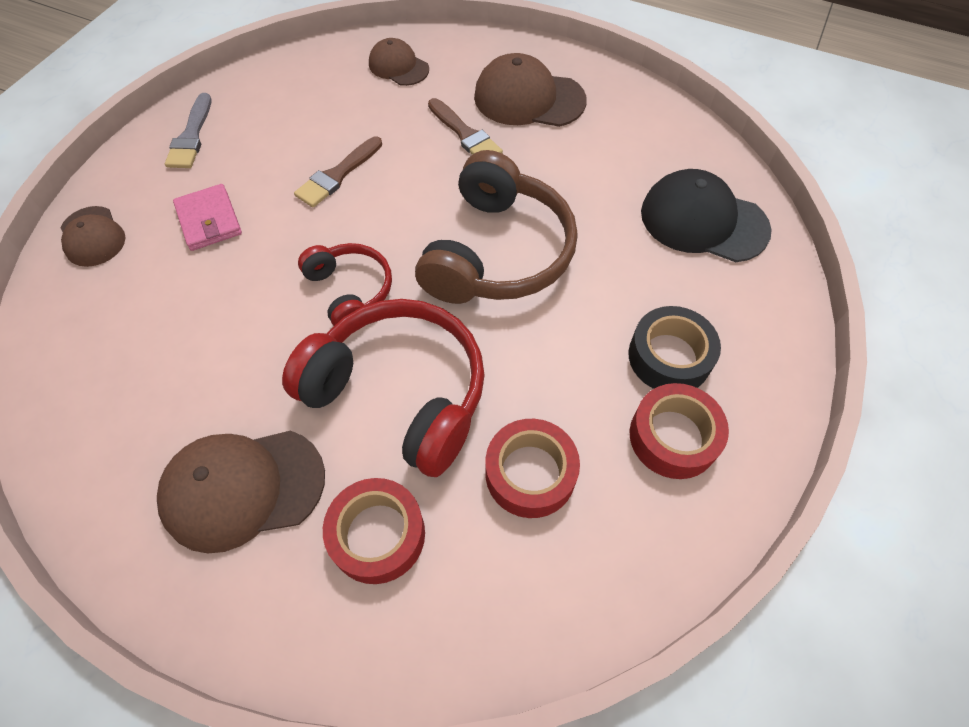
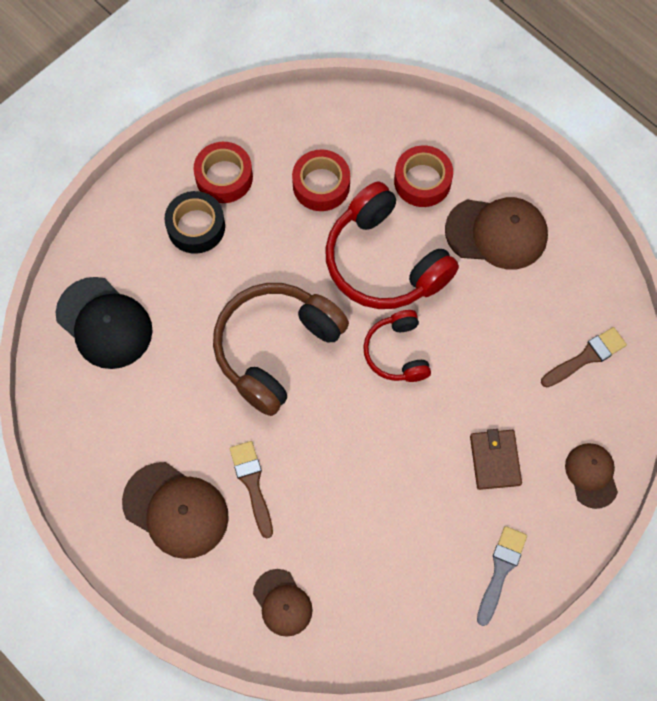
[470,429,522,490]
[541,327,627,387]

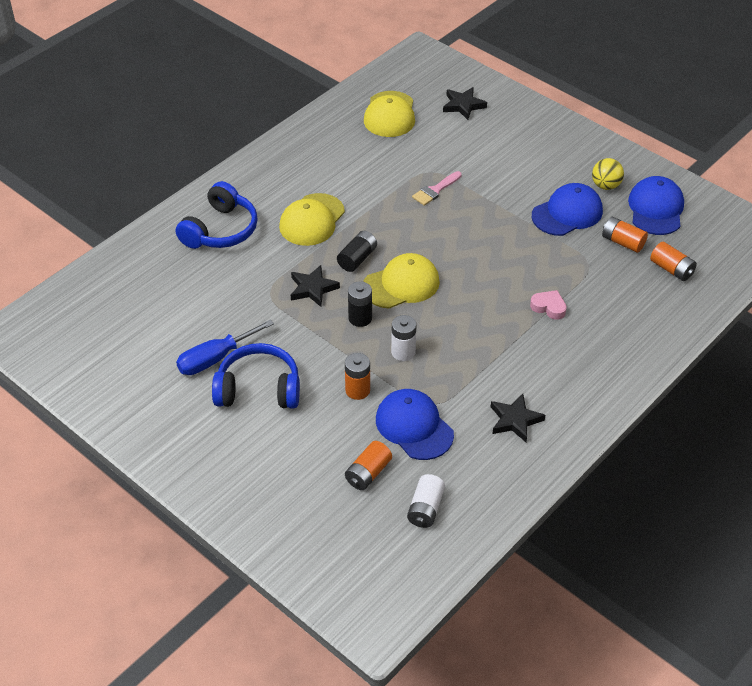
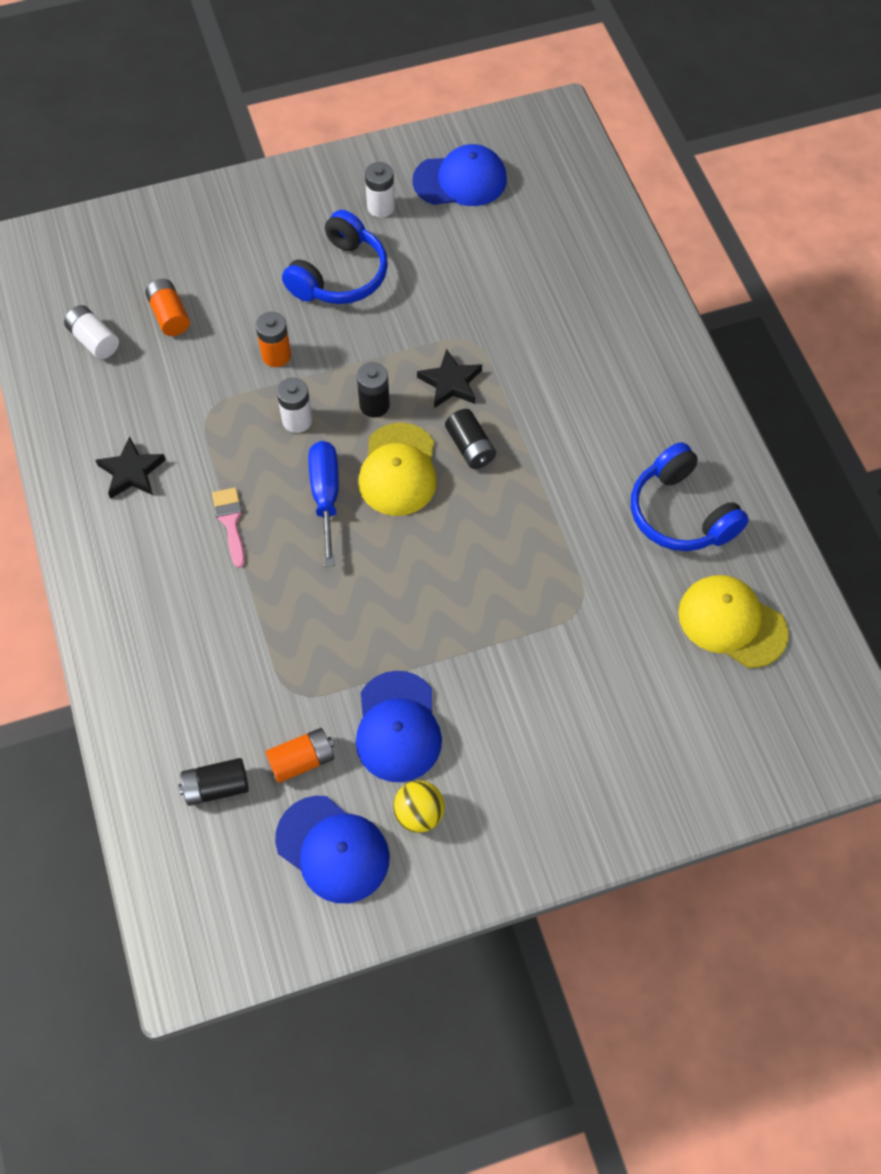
[178,758,249,806]
[212,487,245,568]
[308,441,339,567]
[365,162,395,218]
[413,144,507,206]
[631,442,749,551]
[279,193,345,246] (first image)
[443,87,487,120] (first image)
[530,290,567,320] (first image)

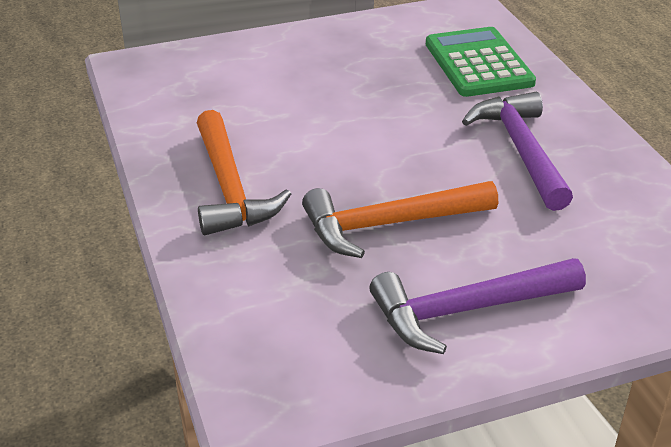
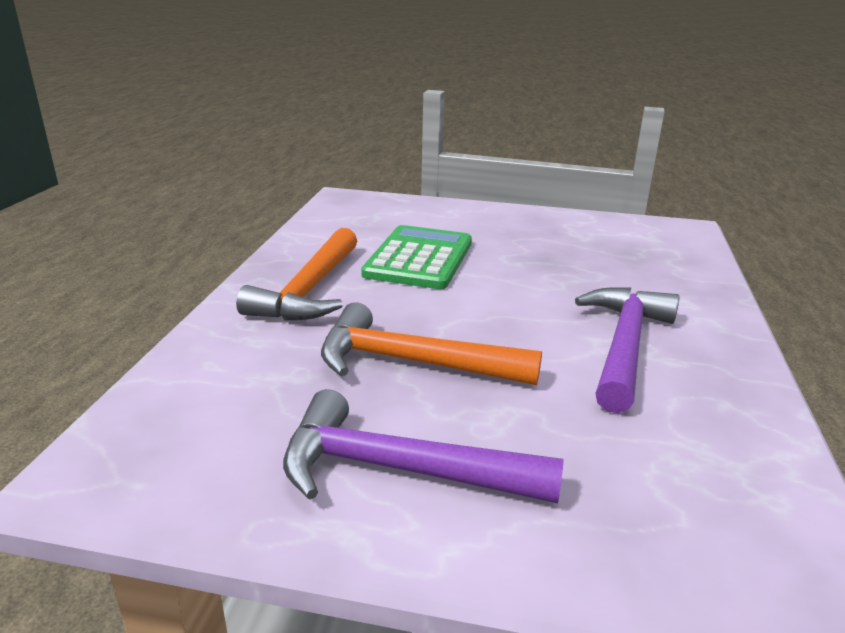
[361,225,472,289]

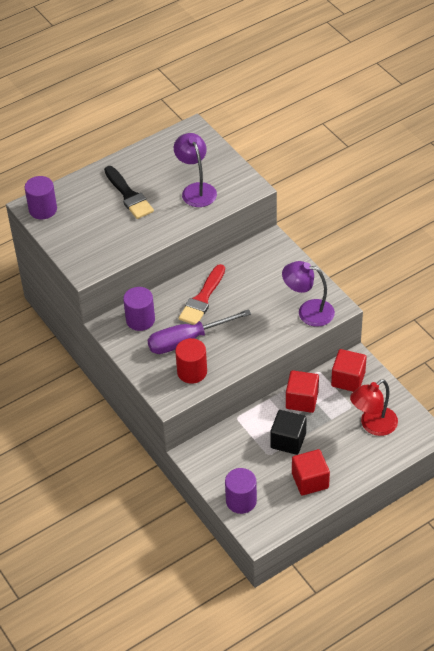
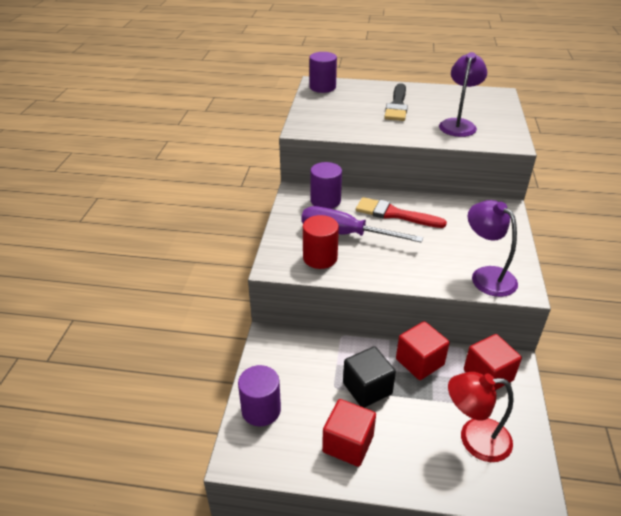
[356,197,447,228]

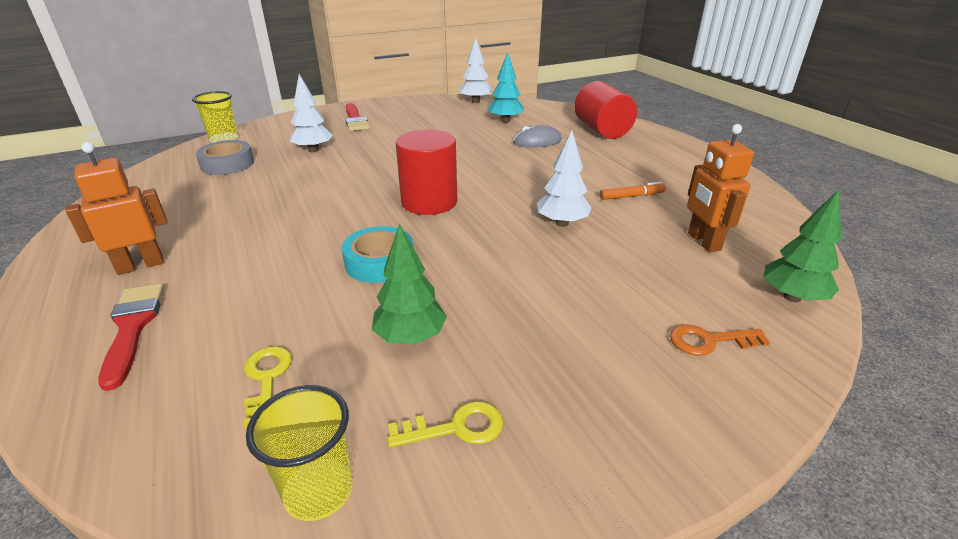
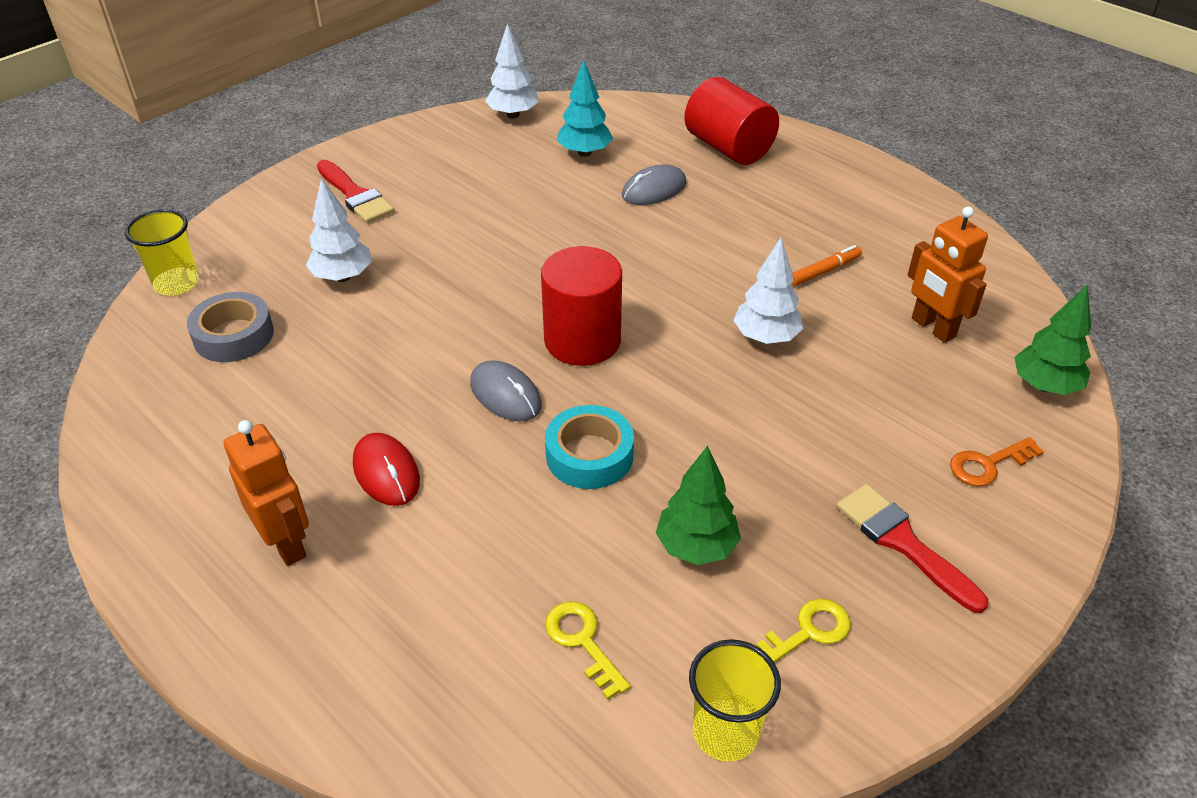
[224,420,309,566]
[353,433,420,506]
[470,360,542,422]
[836,484,988,613]

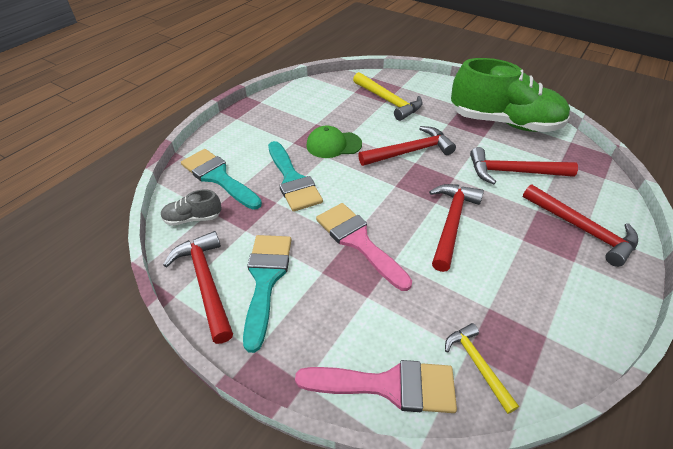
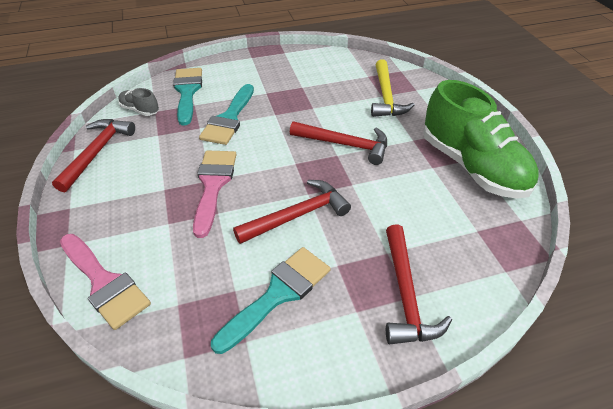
[211,247,331,354]
[306,126,362,158] (first image)
[445,323,519,414] (first image)
[470,147,578,184] (first image)

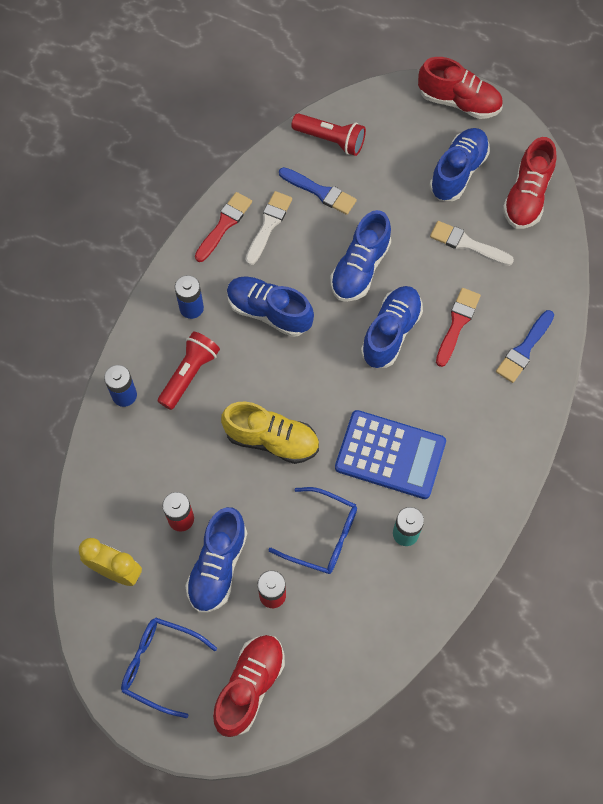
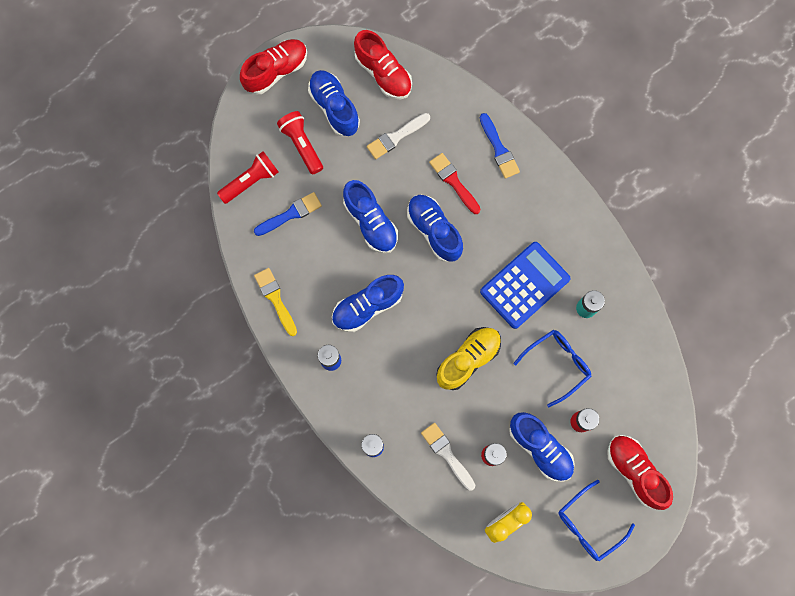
[254,268,297,336]
[277,111,323,175]
[421,423,476,490]

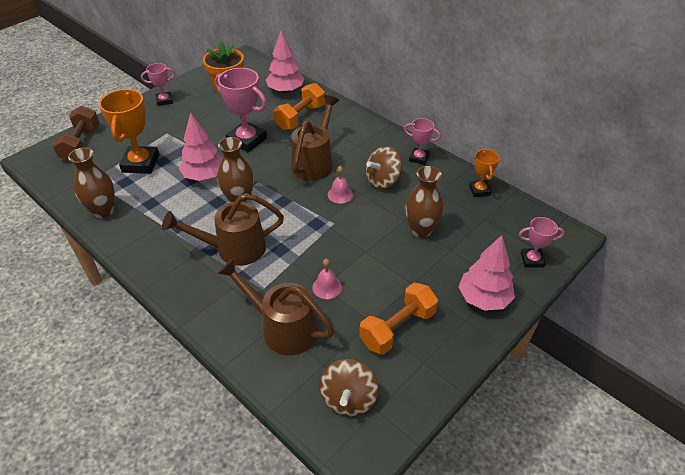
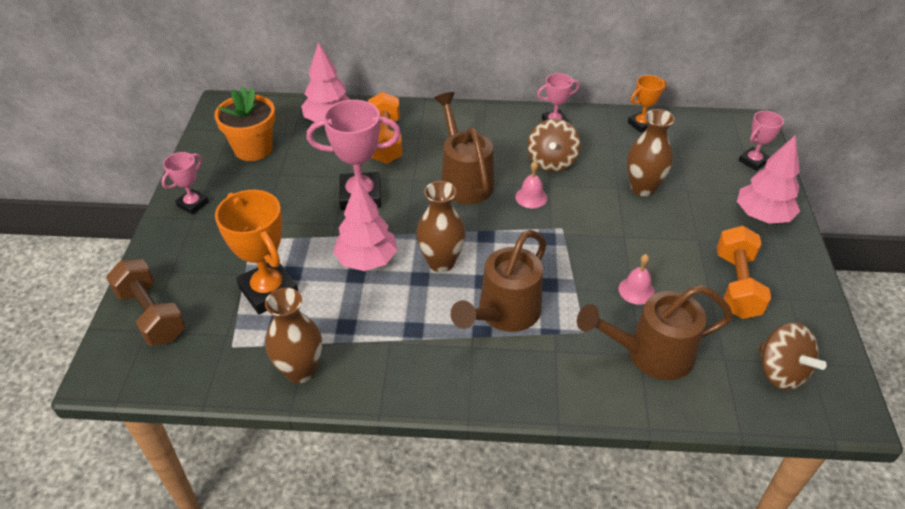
[628,75,667,133]

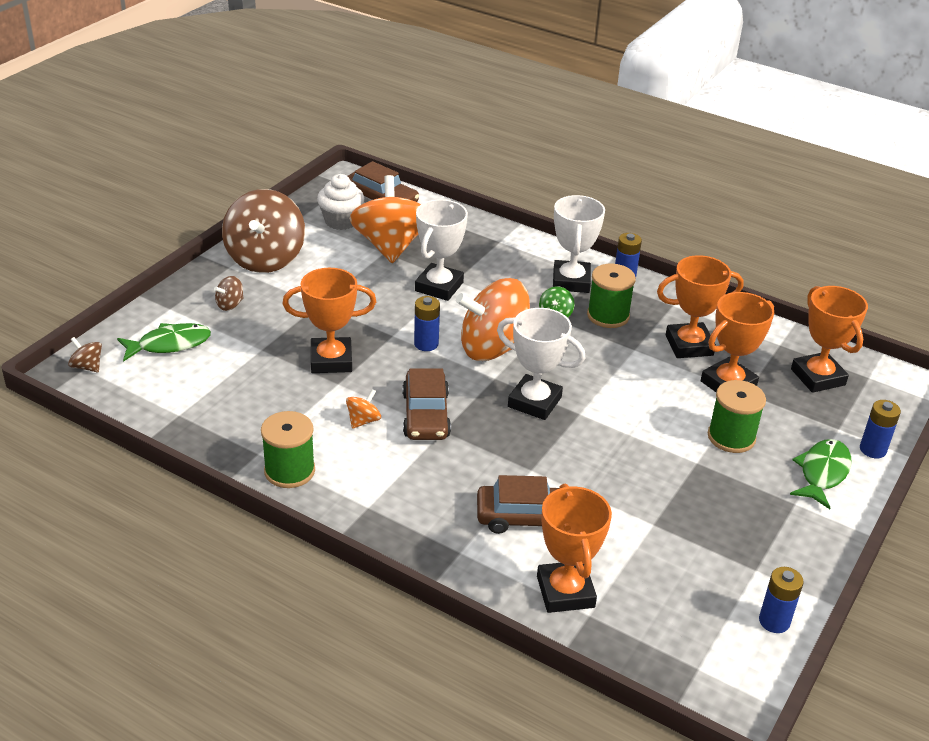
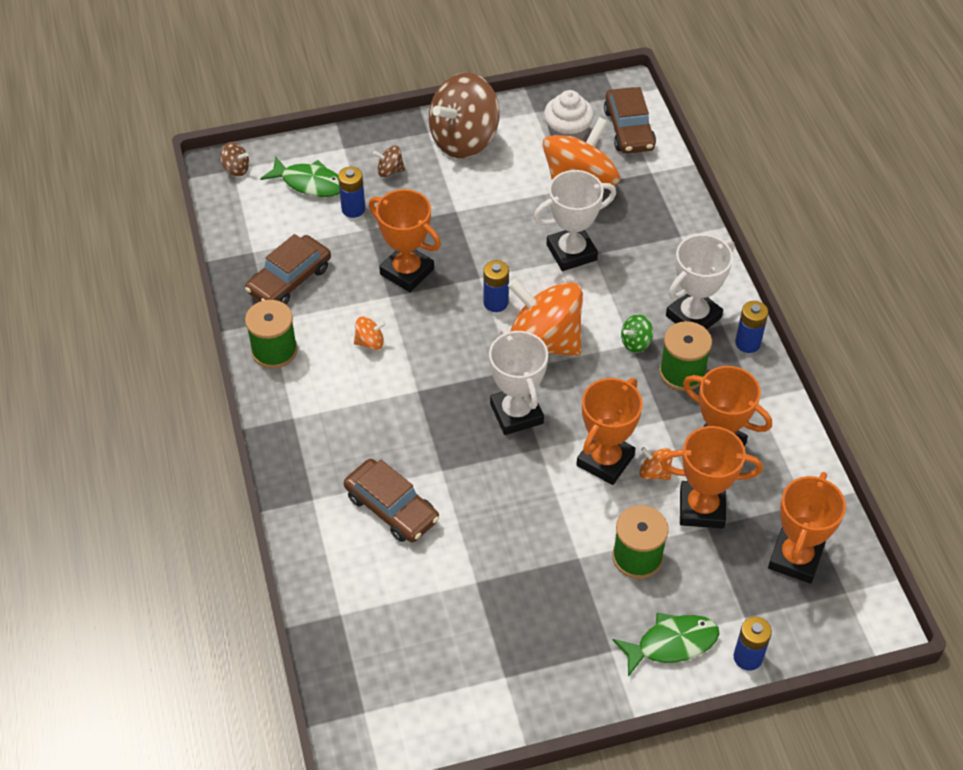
[220,142,249,176]
[245,234,331,304]
[338,167,365,218]
[576,378,643,485]
[639,447,673,480]

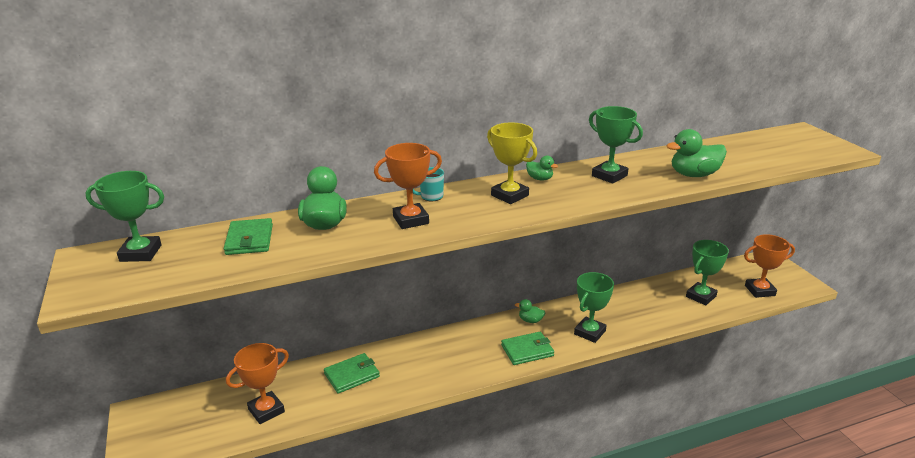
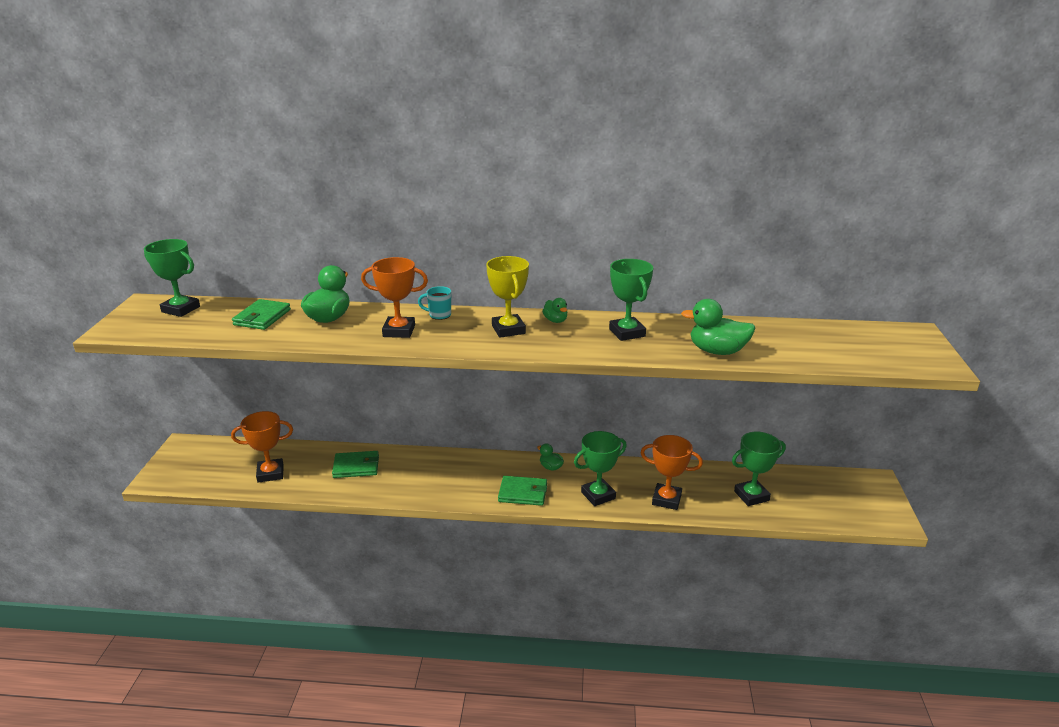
[641,435,703,510]

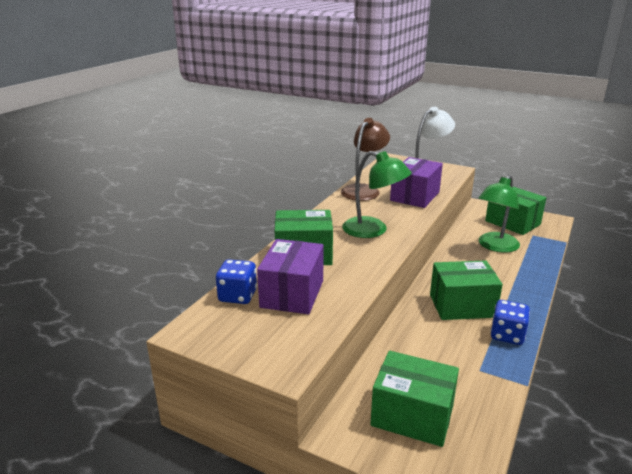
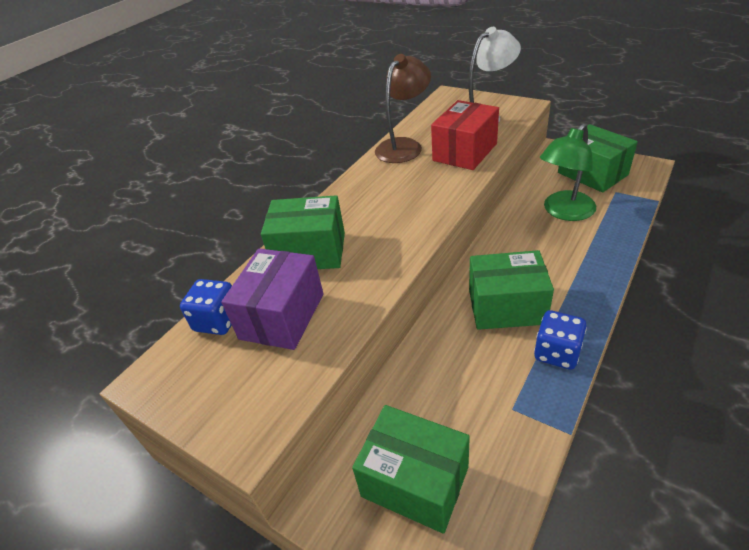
[431,100,499,170]
[342,151,412,238] (first image)

